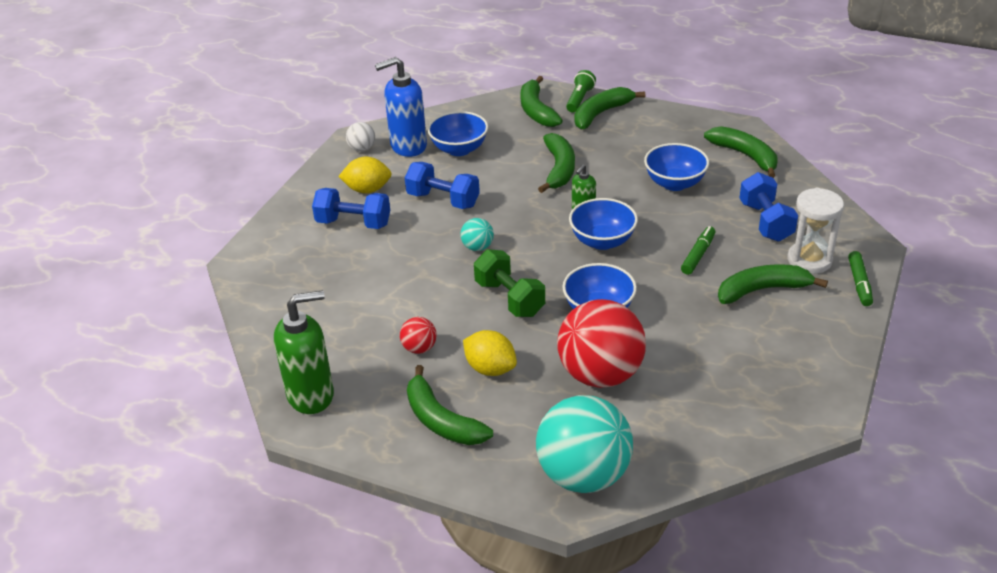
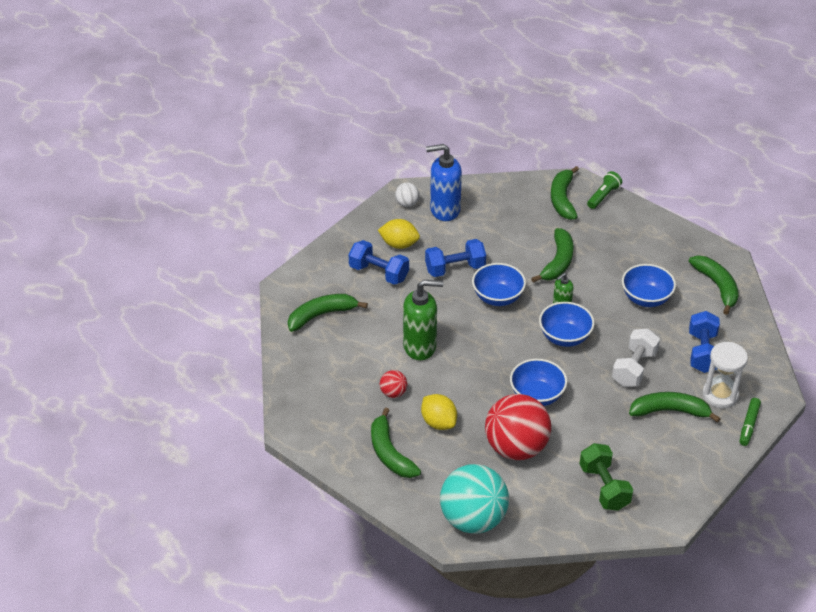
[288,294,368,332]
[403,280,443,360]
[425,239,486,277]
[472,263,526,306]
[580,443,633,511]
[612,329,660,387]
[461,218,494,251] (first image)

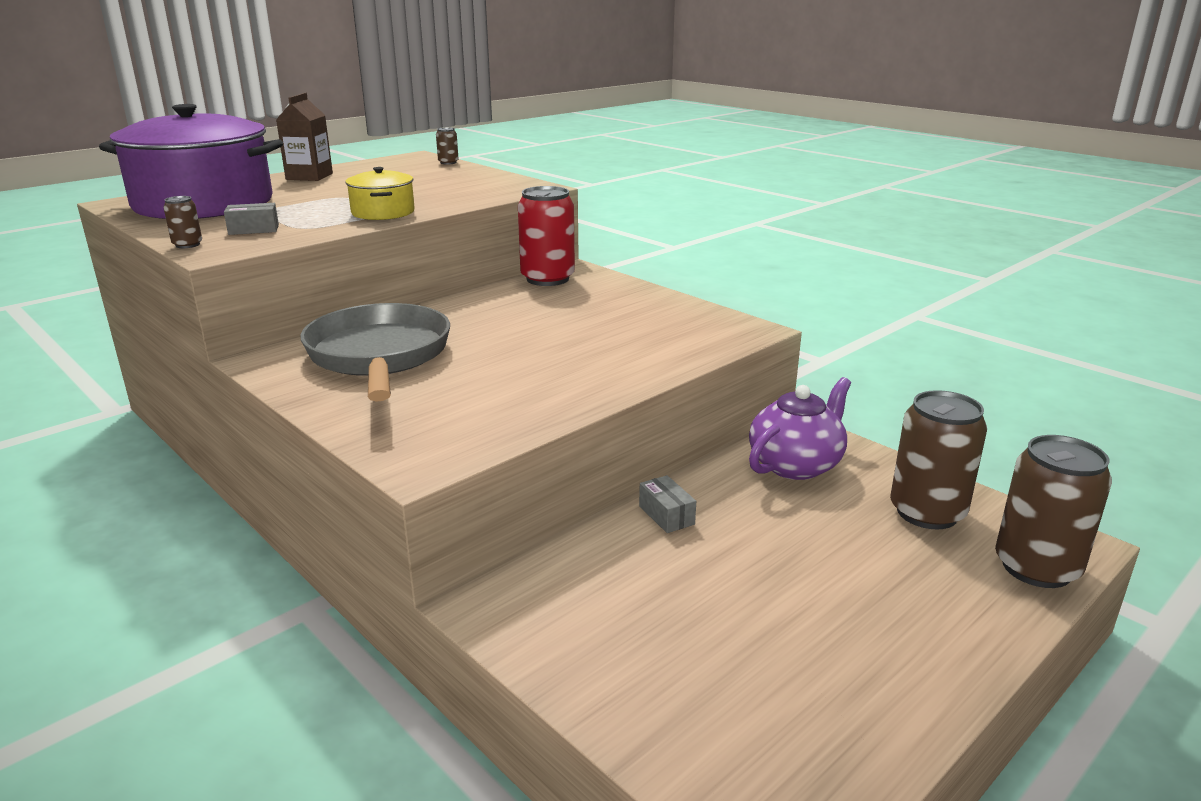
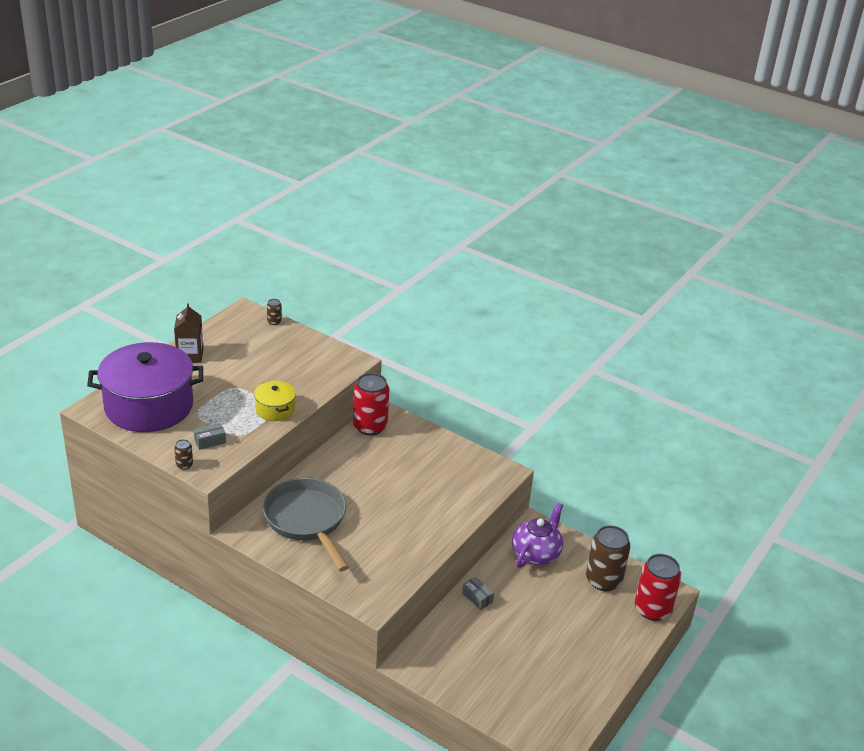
[635,554,682,621]

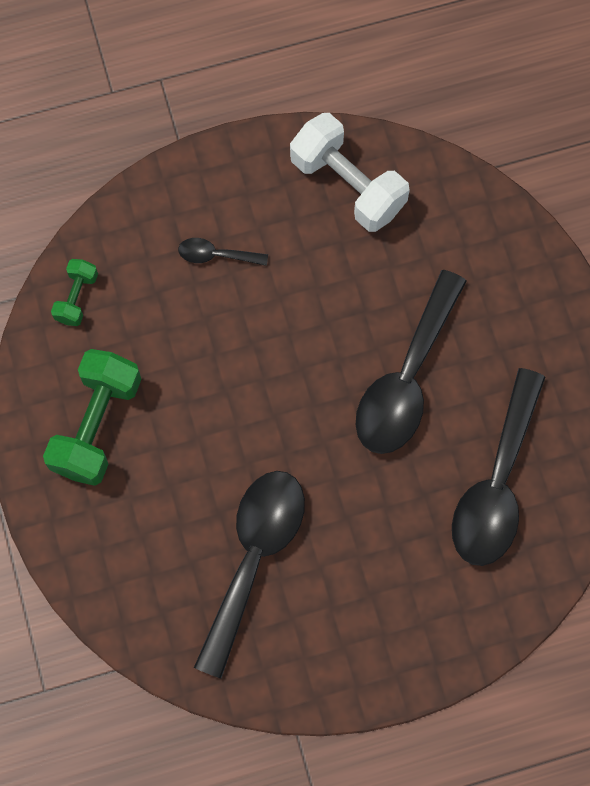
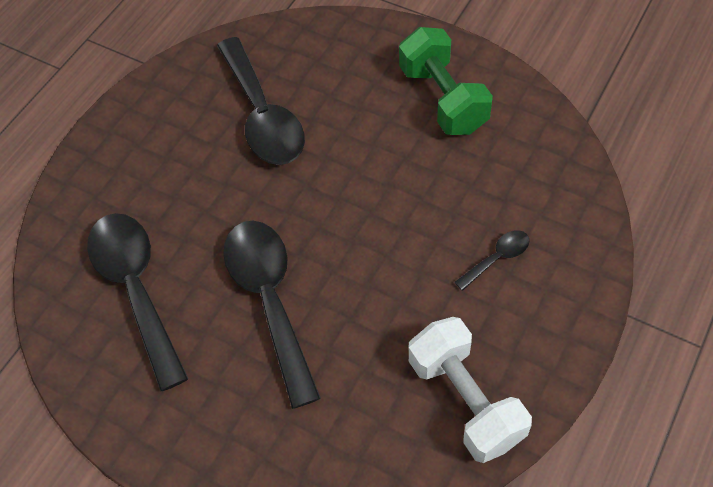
[409,317,532,463]
[51,259,98,326] (first image)

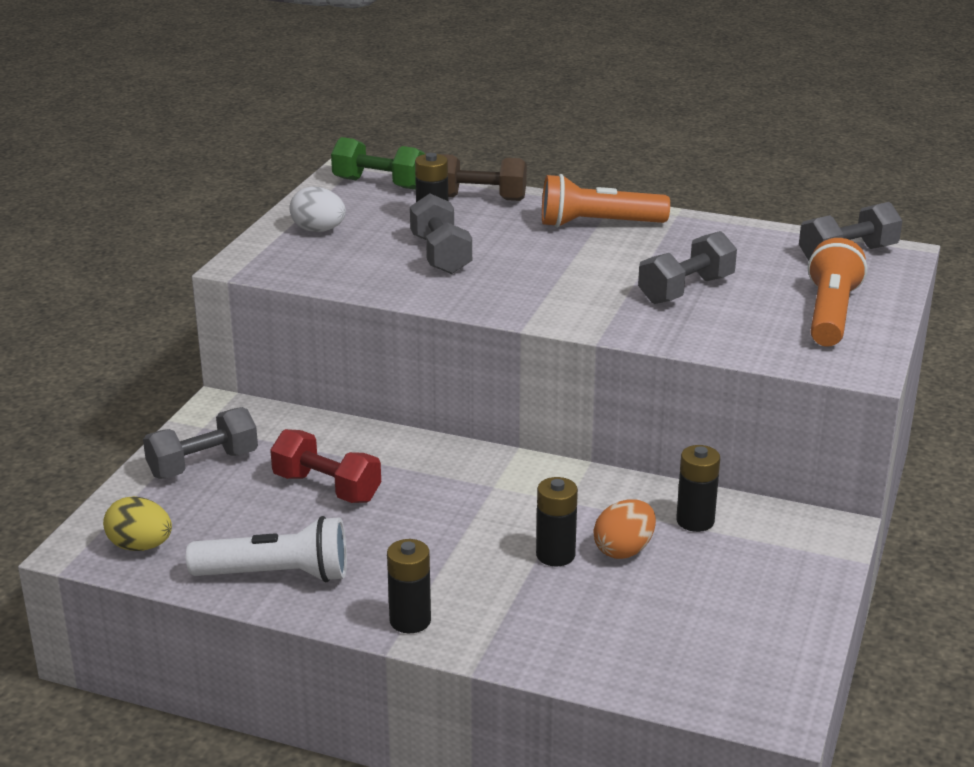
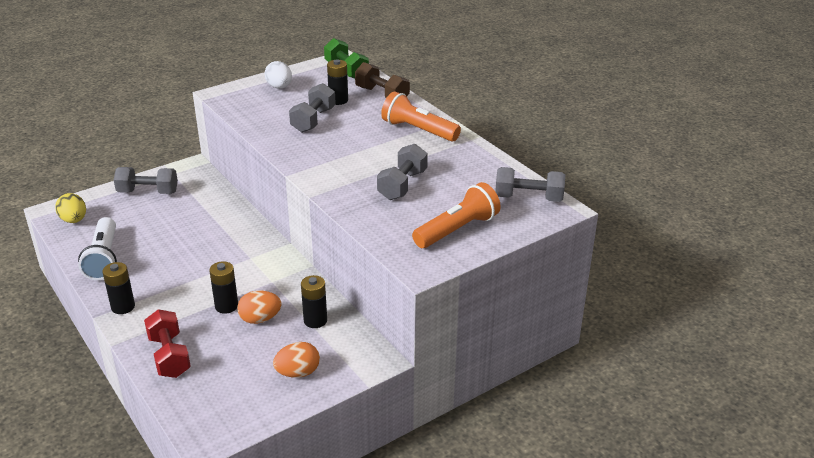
[78,217,117,280]
[144,309,191,378]
[273,342,320,378]
[377,144,428,200]

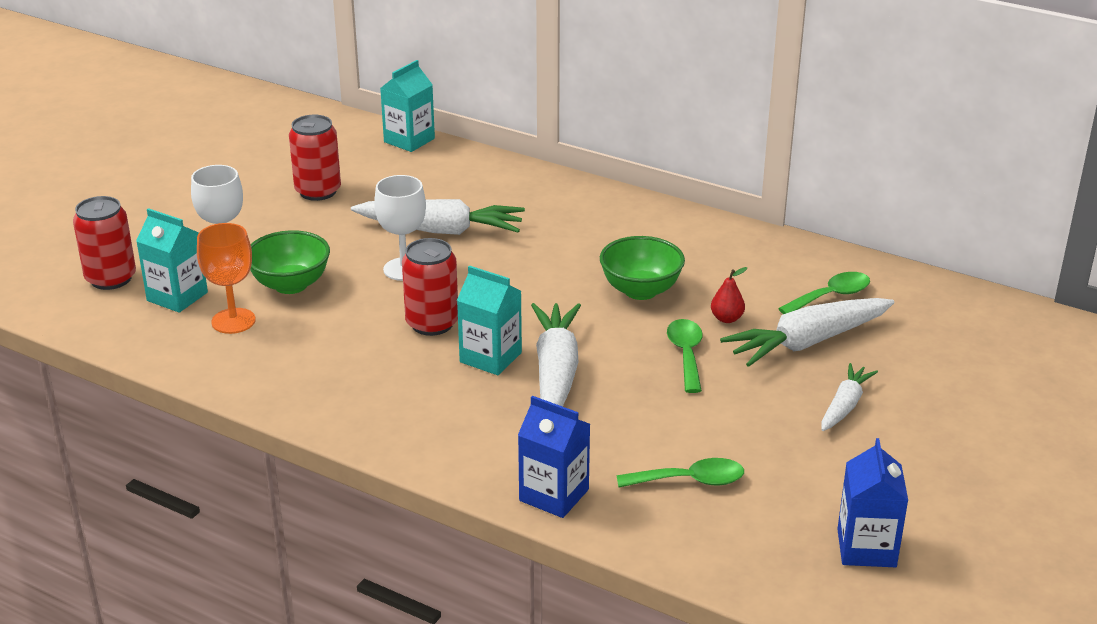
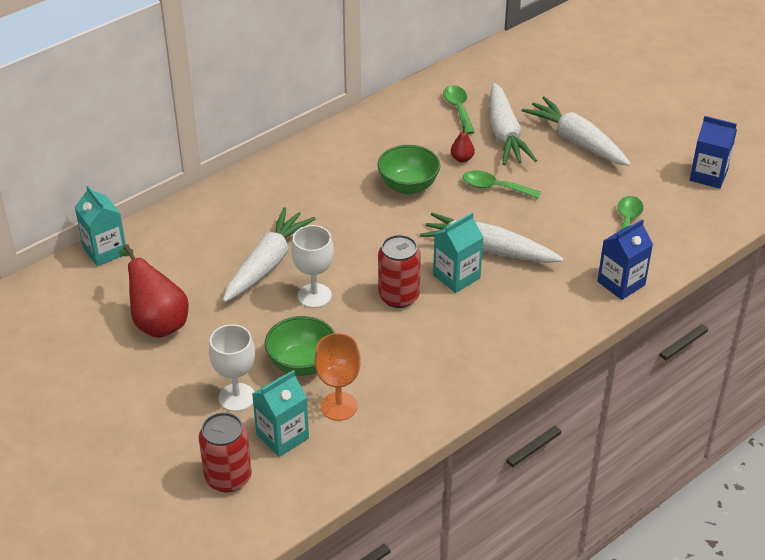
[119,244,189,338]
[522,97,631,166]

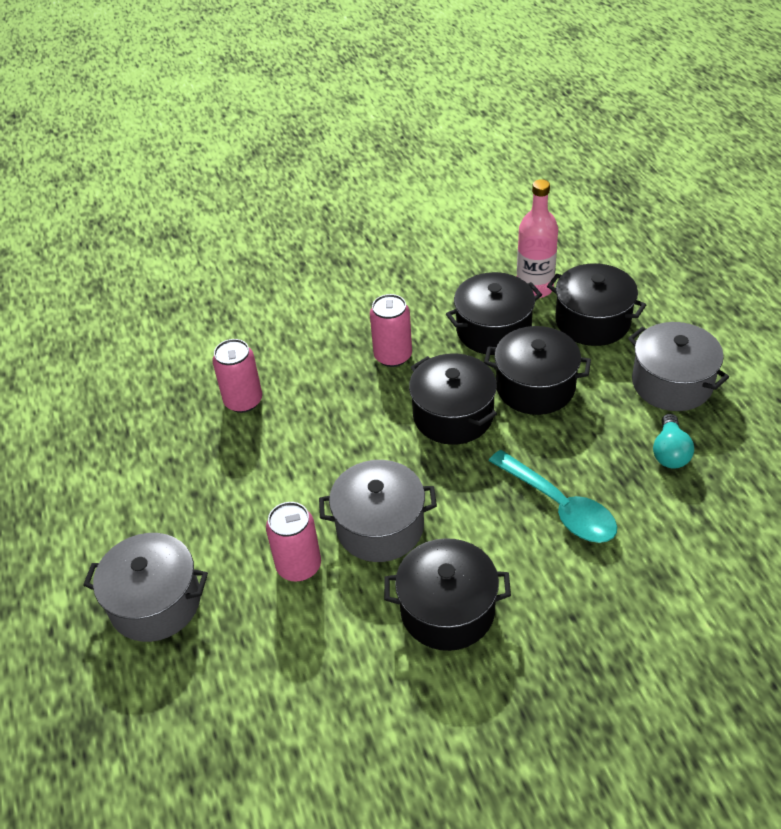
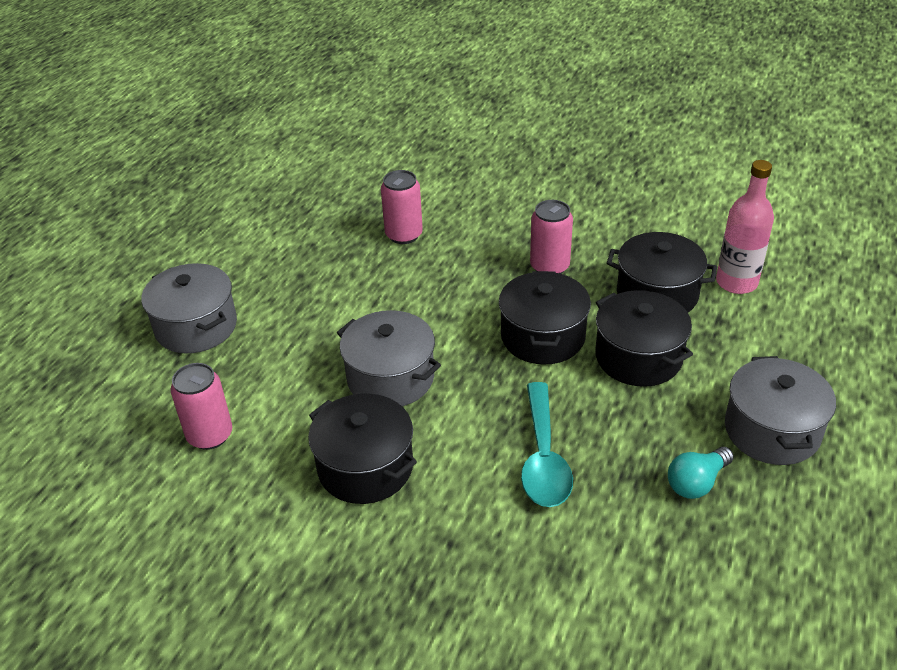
[170,363,232,450]
[547,263,646,346] (first image)

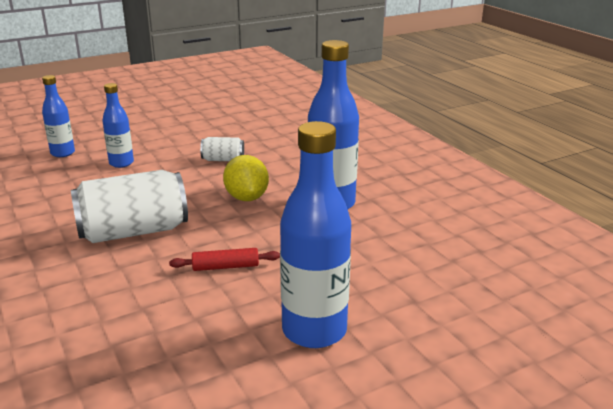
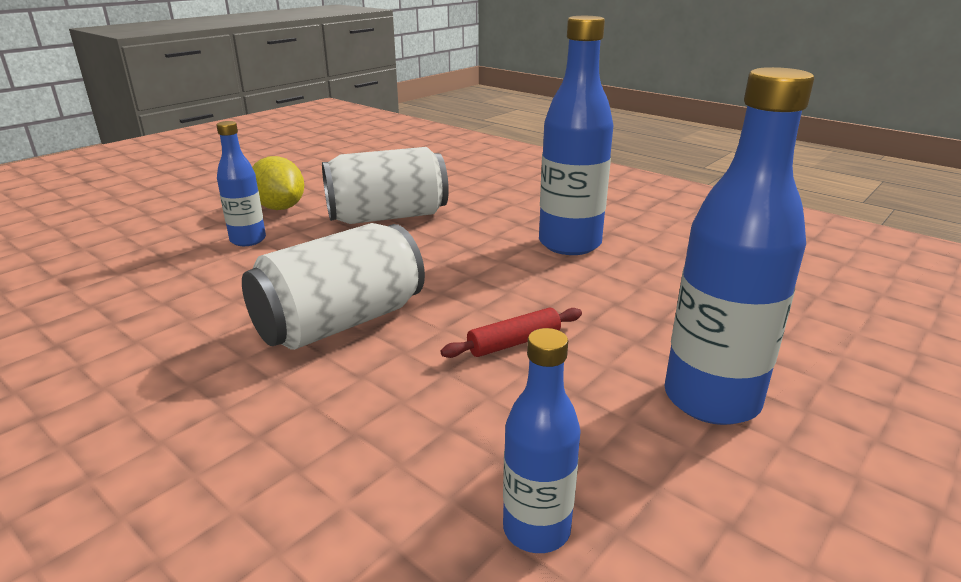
[252,156,304,210]
[322,147,449,224]
[503,328,581,553]

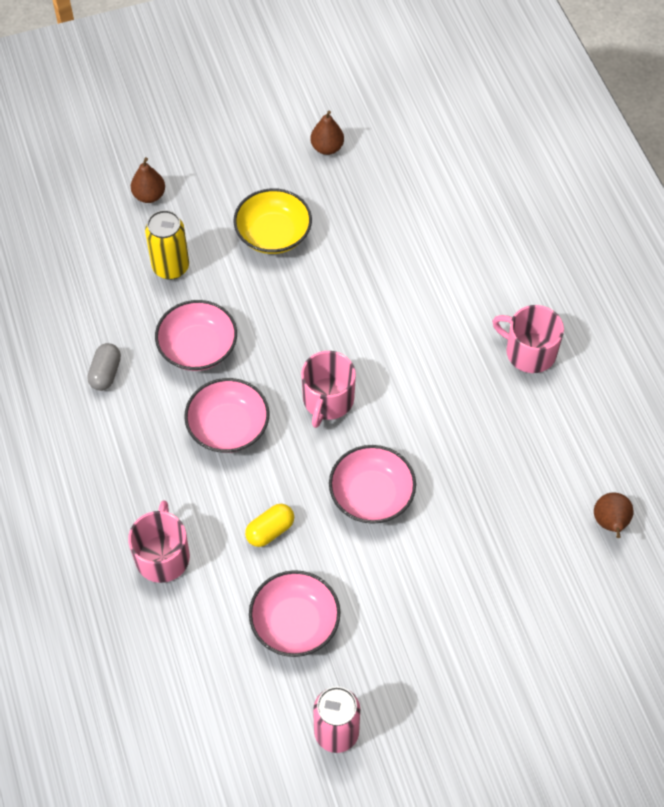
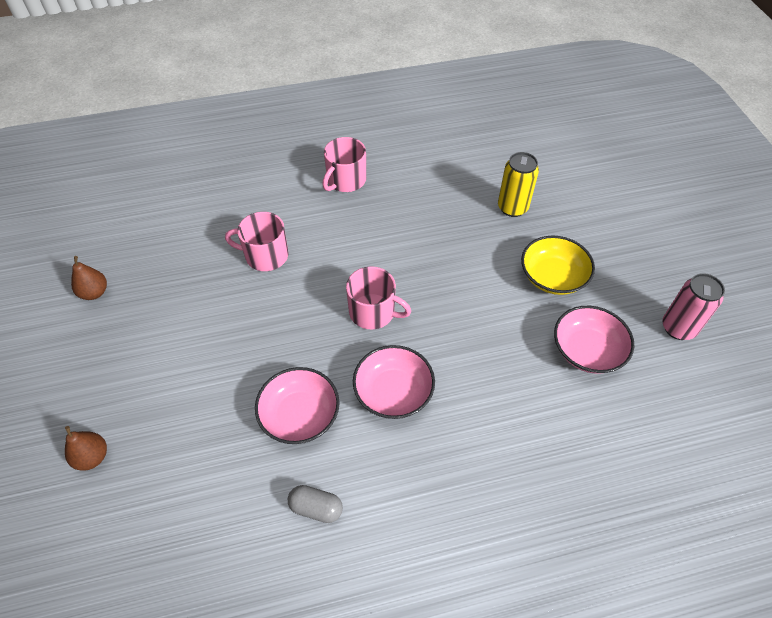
[225,212,289,271]
[498,152,539,217]
[521,236,595,295]
[245,504,294,547] (first image)
[329,445,416,524] (first image)
[594,492,634,538] (first image)

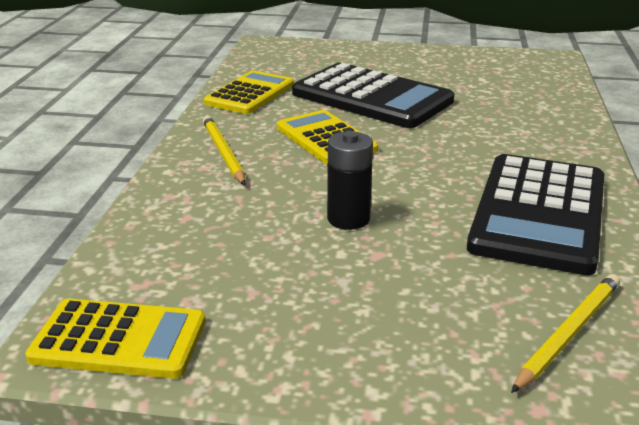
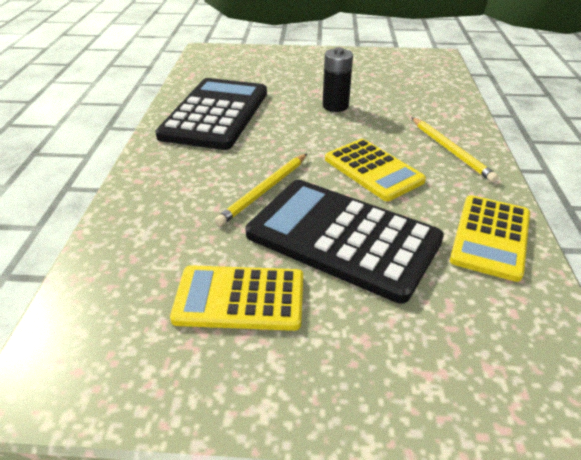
[170,265,303,331]
[215,154,307,226]

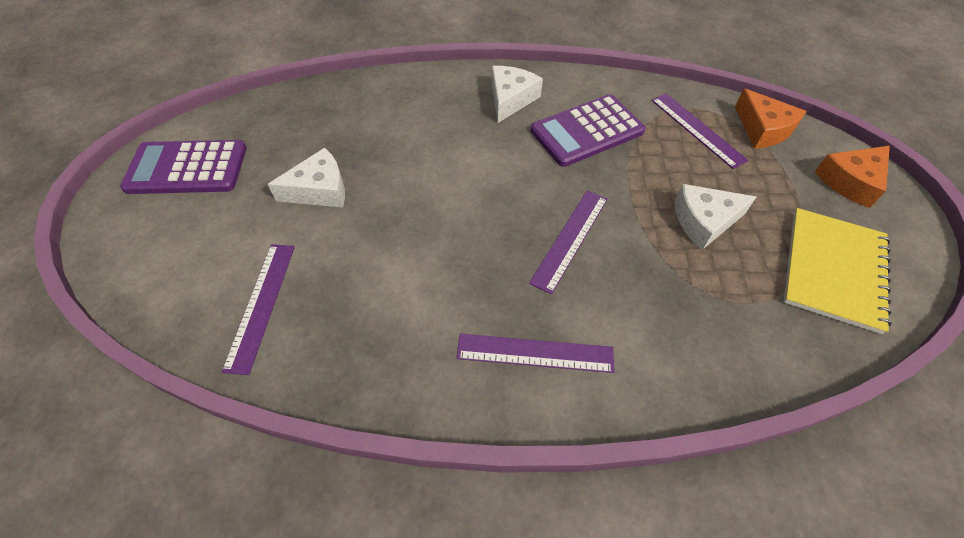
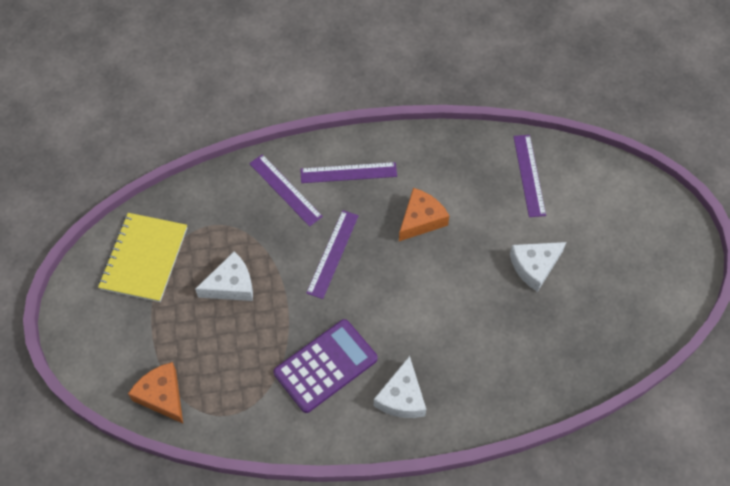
[249,154,323,227]
[399,188,449,241]
[120,140,247,194] (first image)

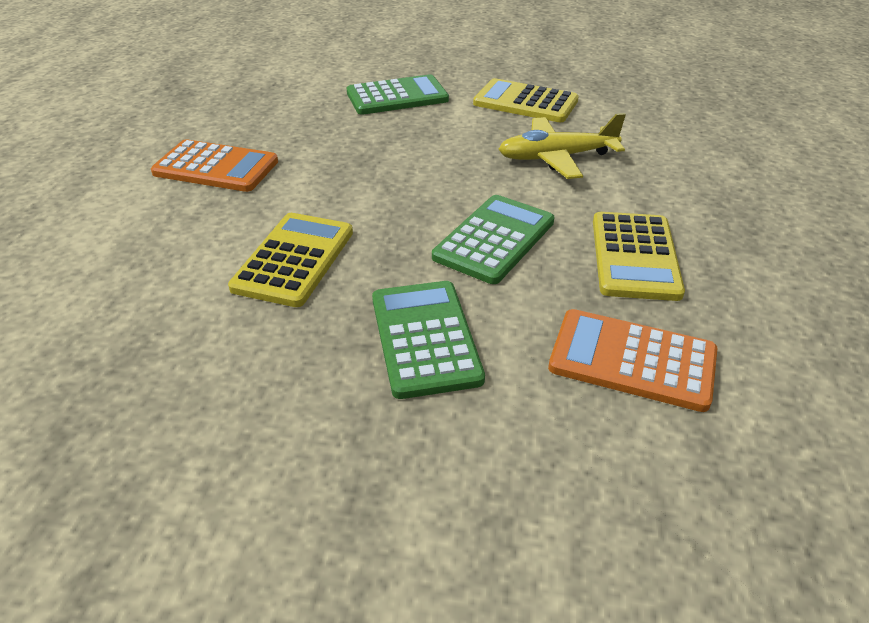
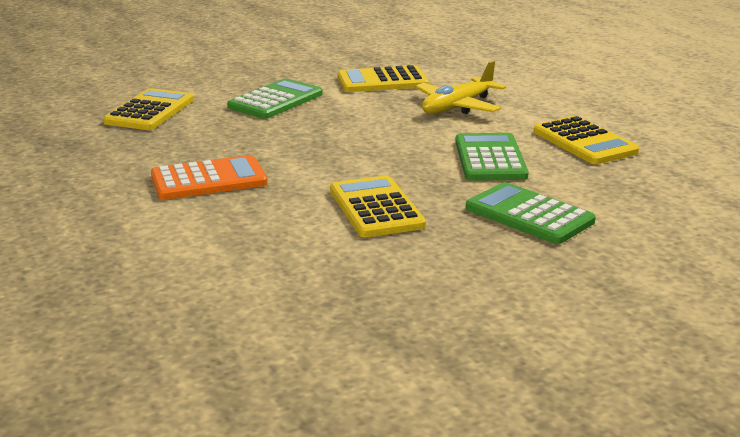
[103,88,194,130]
[548,309,717,412] (first image)

